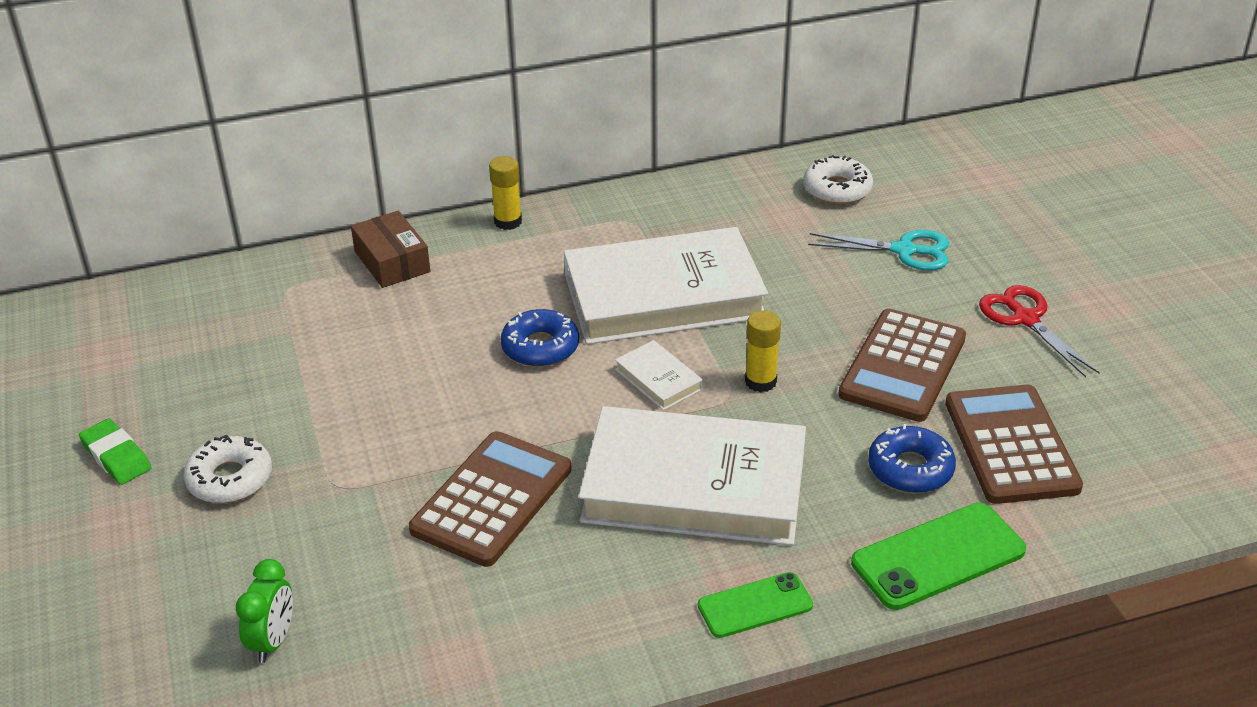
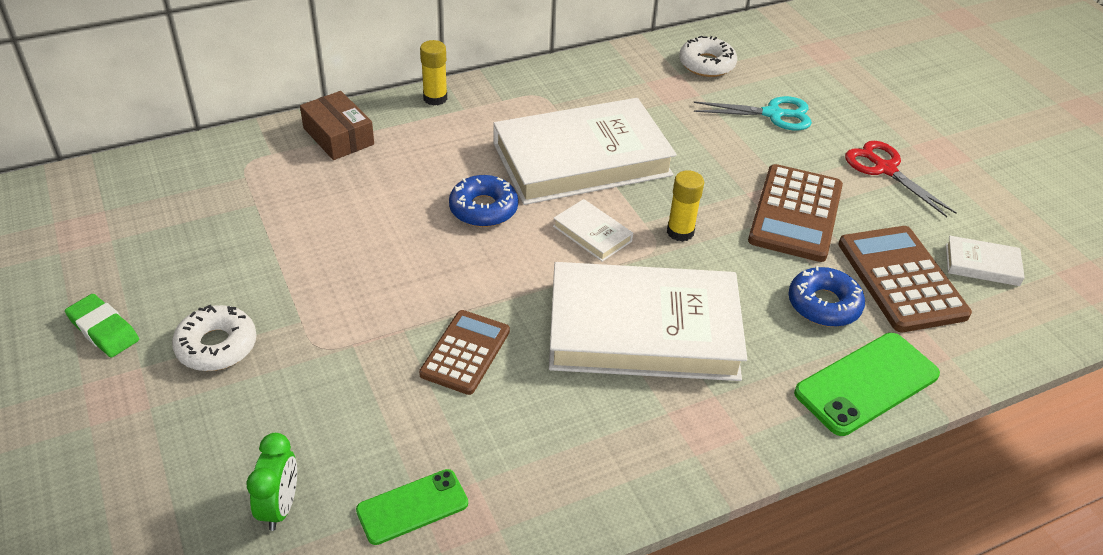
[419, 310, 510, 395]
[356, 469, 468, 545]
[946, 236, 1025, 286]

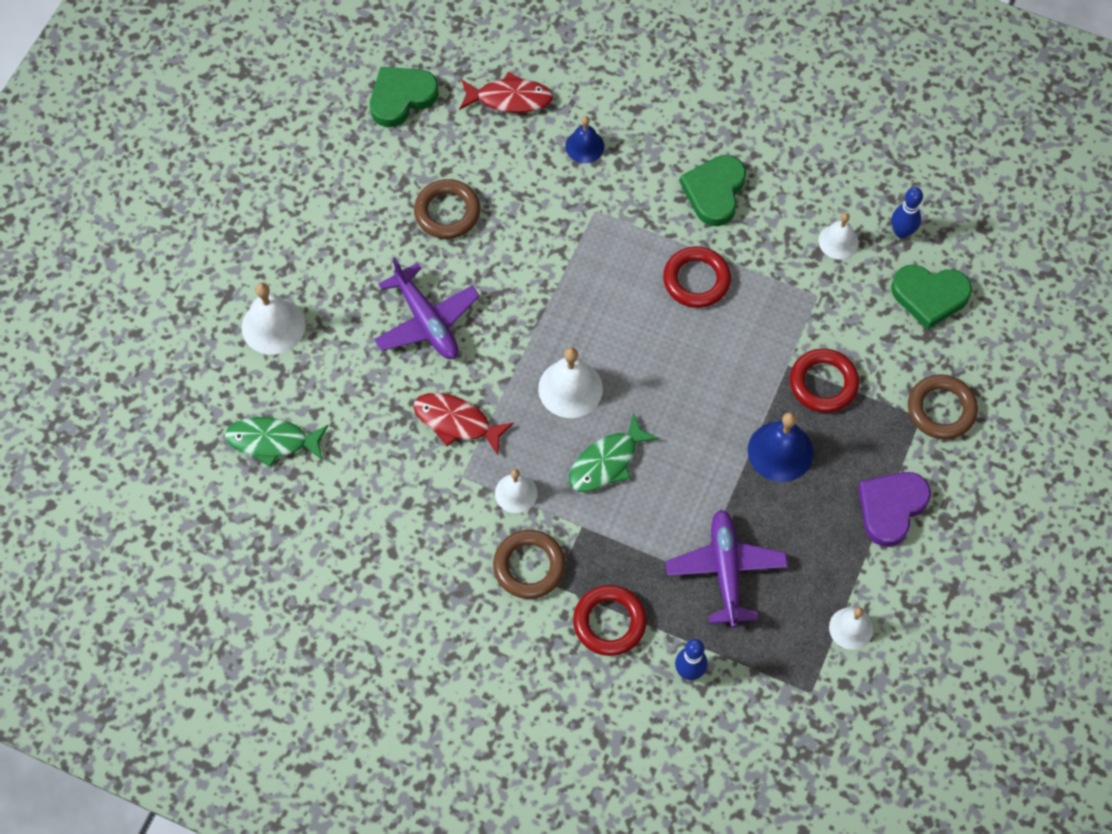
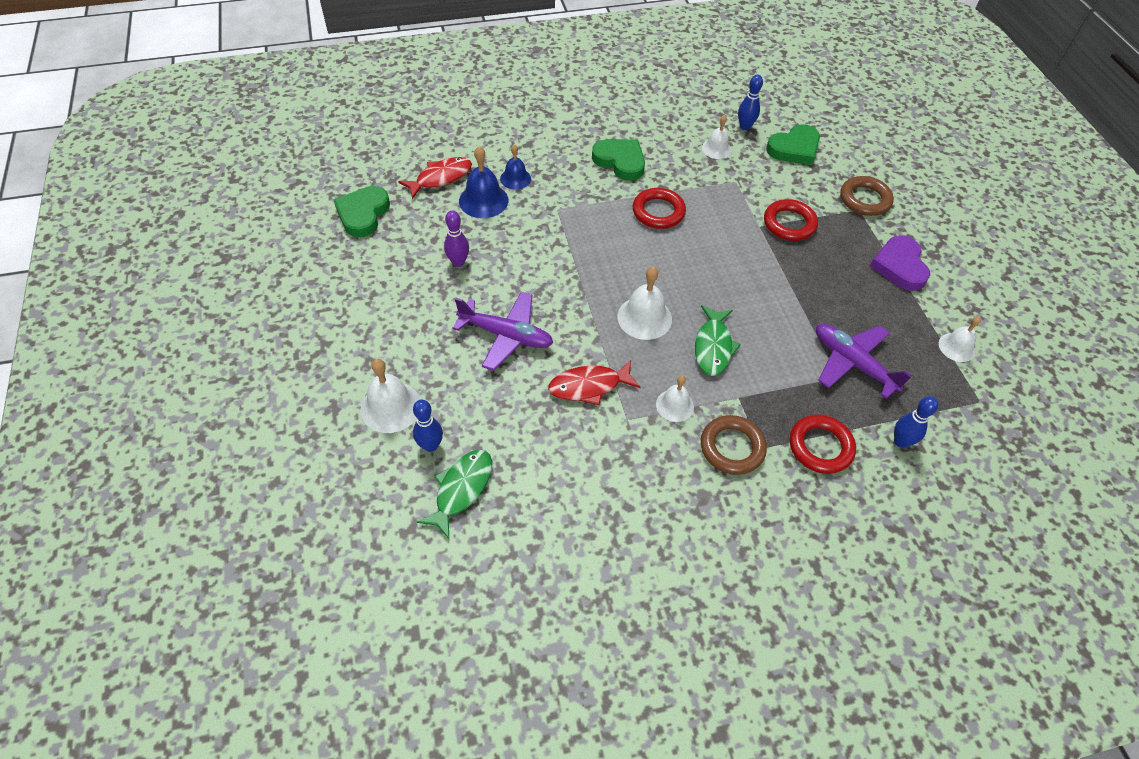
[417, 449, 492, 539]
[444, 210, 469, 267]
[592, 139, 645, 181]
[459, 146, 509, 218]
[413, 400, 443, 452]

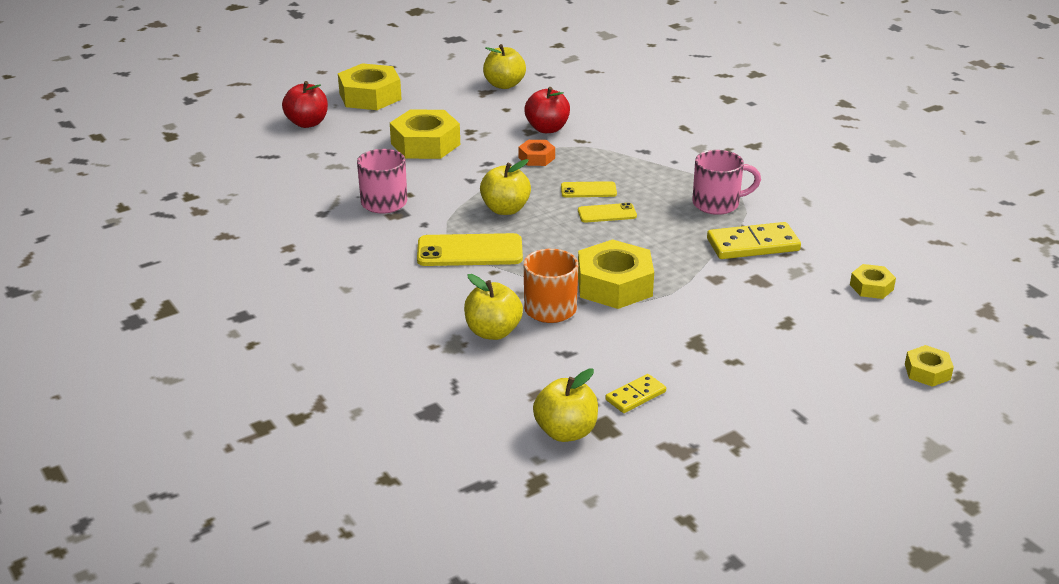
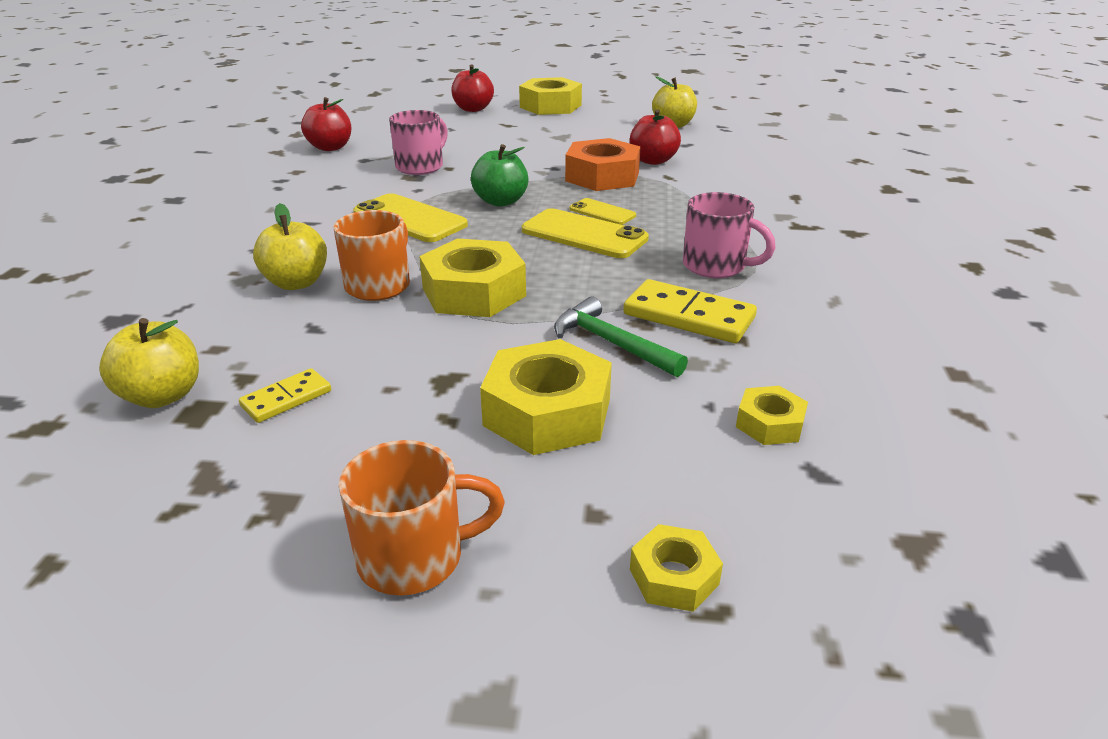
[480, 339, 612, 455]
[471, 144, 529, 207]
[565, 138, 641, 191]
[522, 208, 649, 258]
[239, 368, 331, 423]
[301, 97, 352, 151]
[339, 440, 505, 595]
[554, 297, 688, 377]

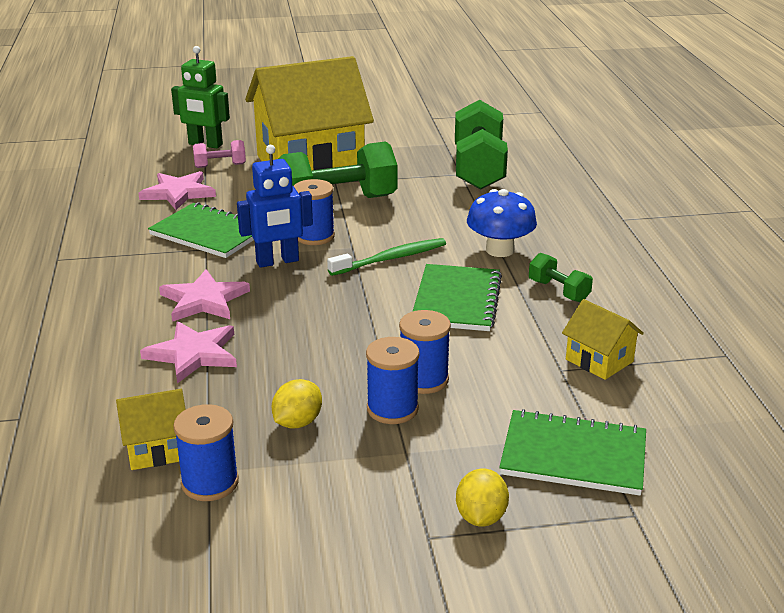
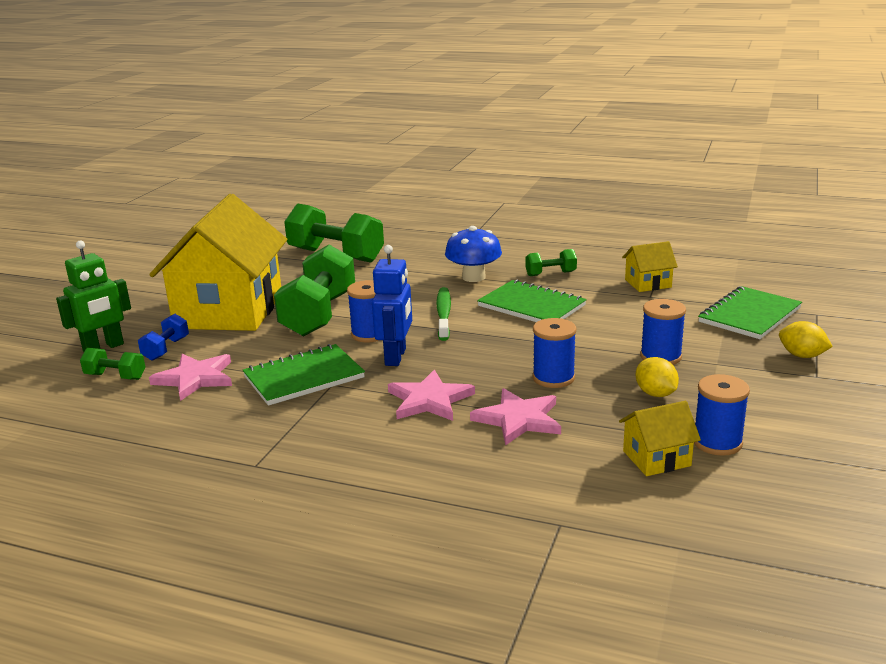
[619, 401, 701, 476]
[138, 314, 189, 361]
[533, 318, 576, 388]
[80, 348, 145, 380]

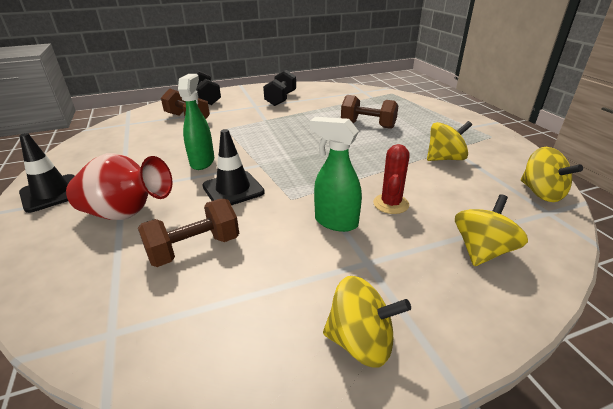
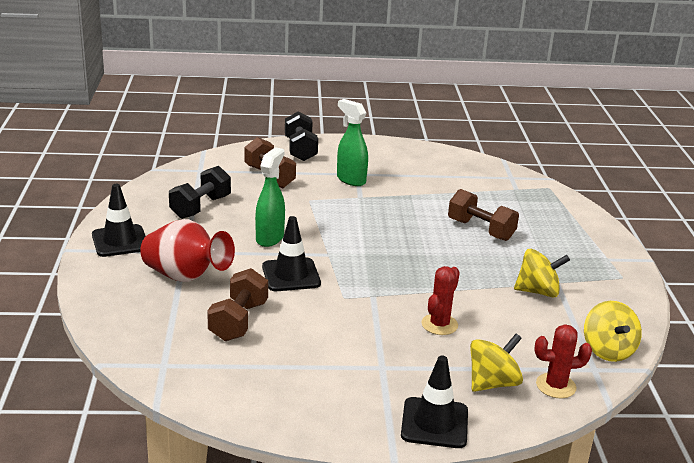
[207, 268, 268, 341]
[169, 166, 231, 219]
[337, 99, 368, 186]
[323, 276, 411, 368] (first image)
[401, 356, 468, 448]
[534, 324, 592, 398]

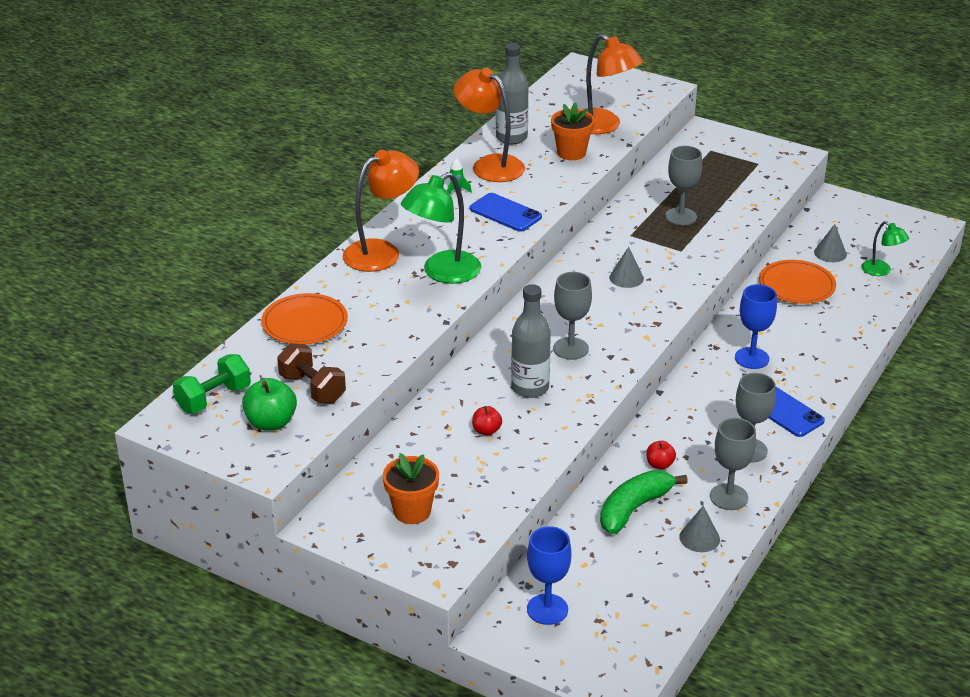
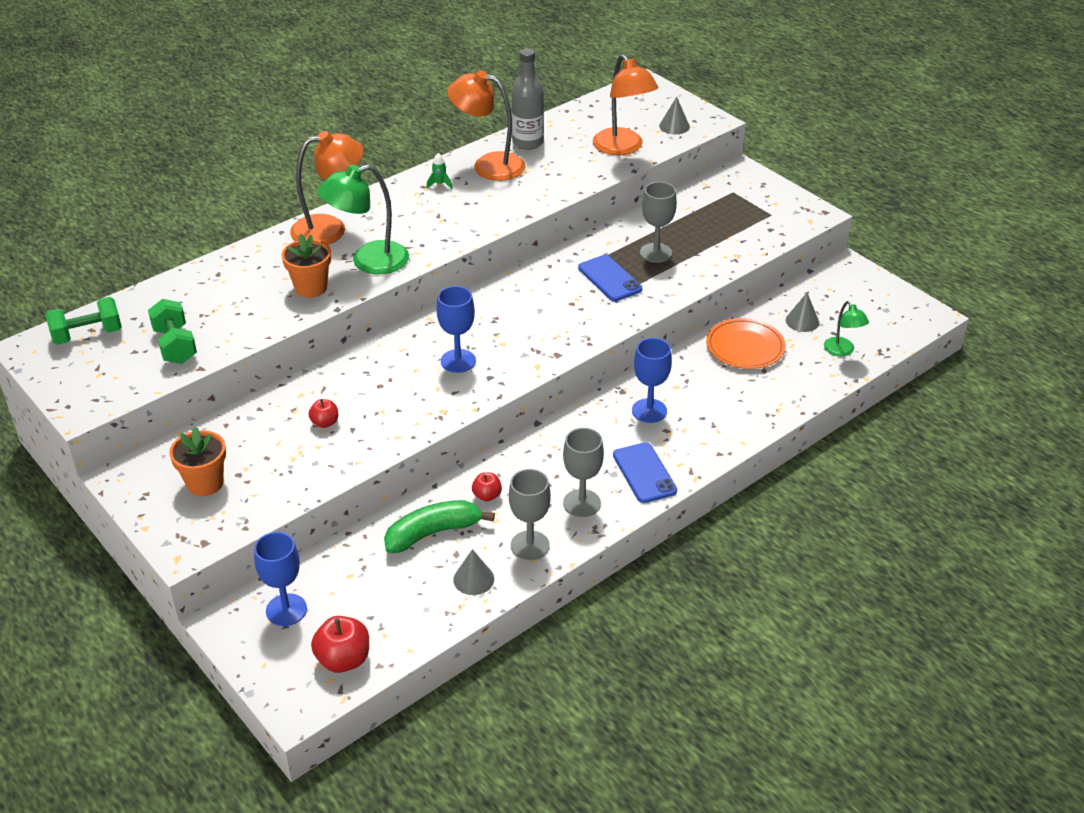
[242, 378, 297, 431] (first image)
[261, 293, 348, 345] (first image)
[148, 299, 197, 364]
[447, 70, 526, 181]
[578, 255, 642, 301]
[511, 284, 551, 398] (first image)
[282, 234, 331, 298]
[437, 286, 476, 373]
[659, 97, 690, 134]
[311, 616, 369, 673]

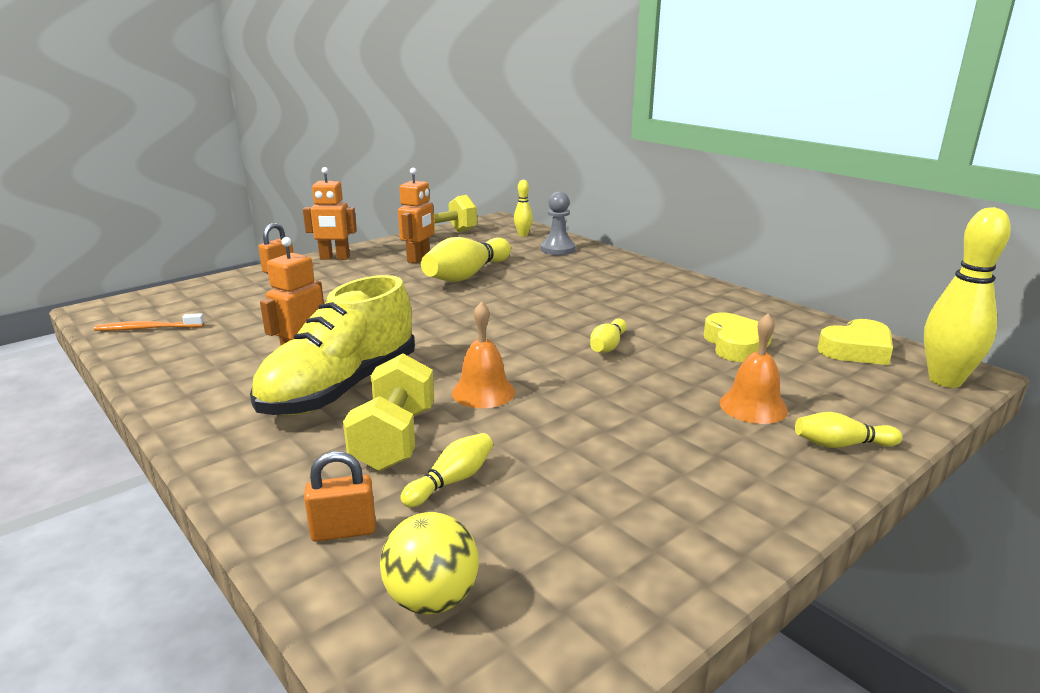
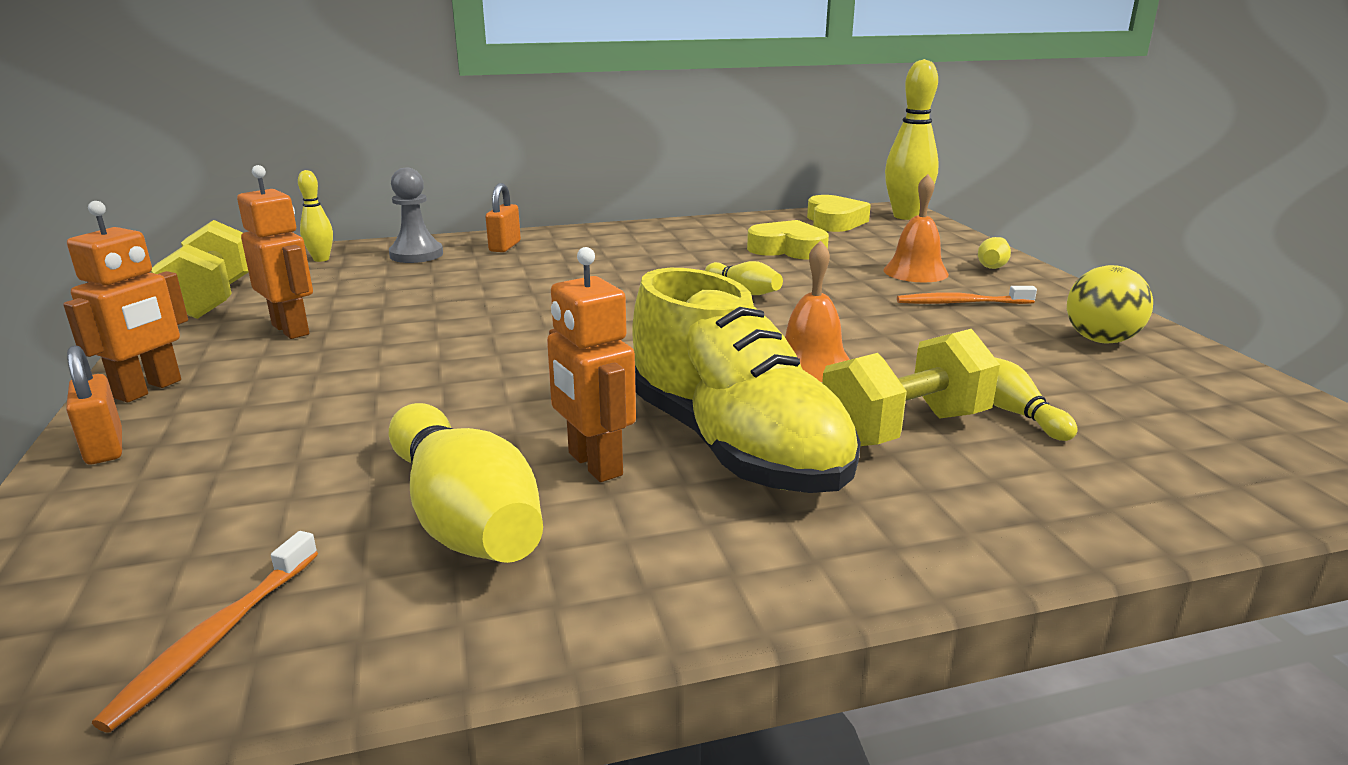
[486, 183, 521, 252]
[822, 329, 1000, 446]
[1067, 265, 1153, 343]
[388, 403, 543, 563]
[897, 286, 1037, 304]

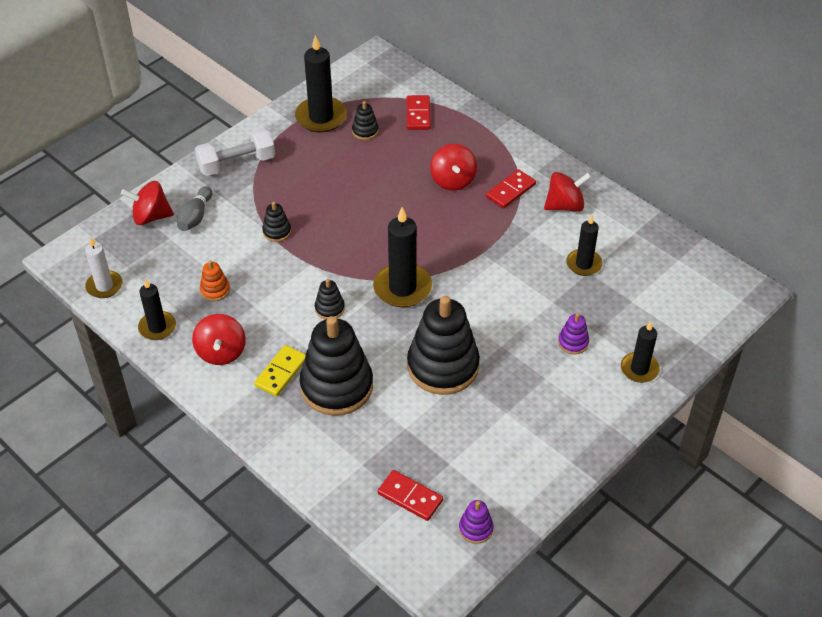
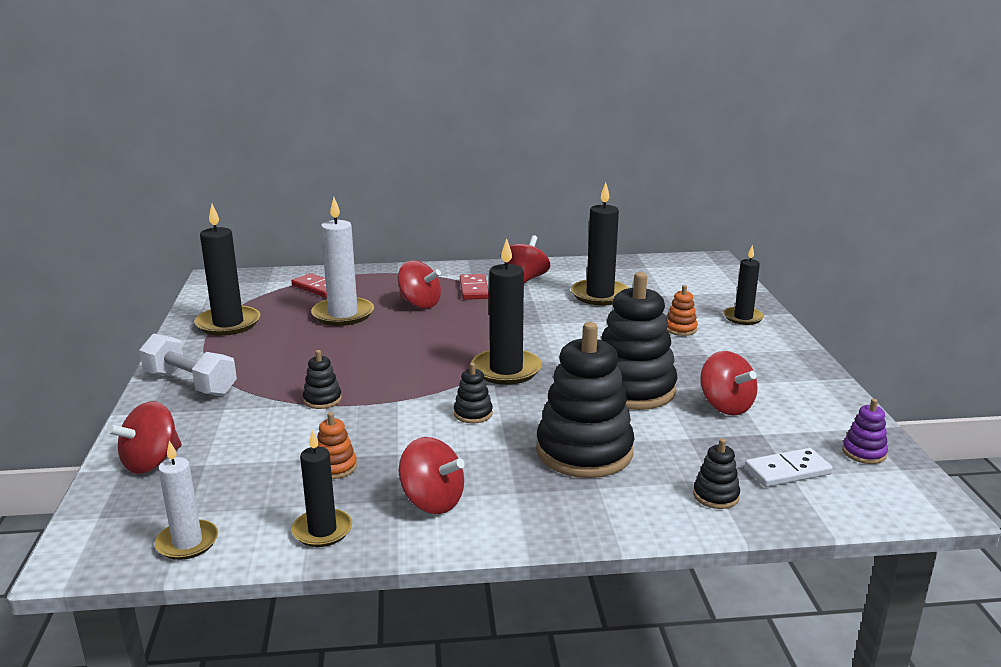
[177, 186, 212, 231] (first image)
[139, 333, 237, 396]
[254, 345, 306, 396] (first image)
[693, 439, 740, 509]
[745, 448, 833, 487]
[667, 285, 698, 336]
[571, 182, 629, 305]
[311, 197, 374, 326]
[700, 351, 758, 415]

